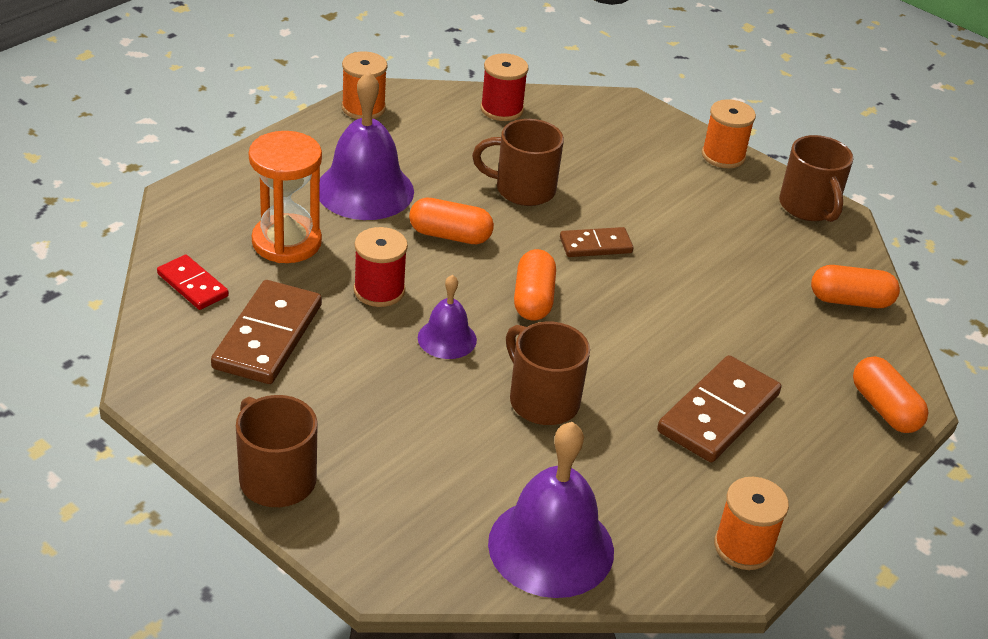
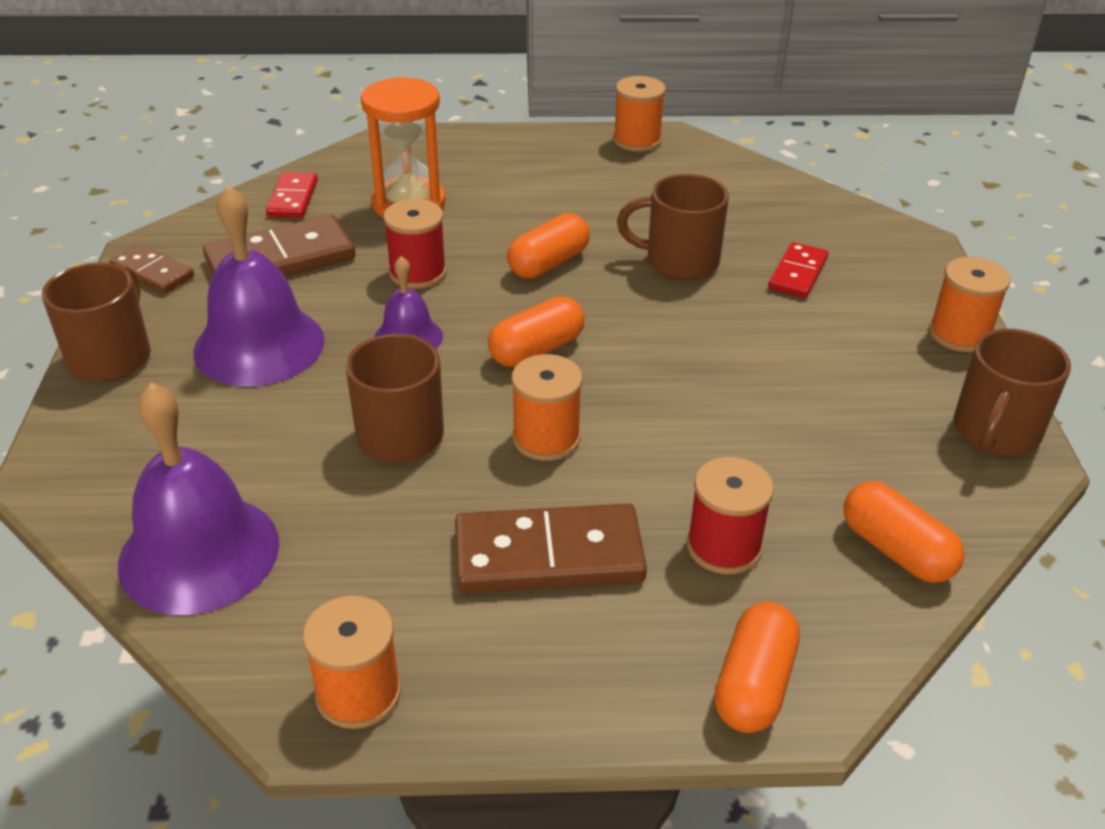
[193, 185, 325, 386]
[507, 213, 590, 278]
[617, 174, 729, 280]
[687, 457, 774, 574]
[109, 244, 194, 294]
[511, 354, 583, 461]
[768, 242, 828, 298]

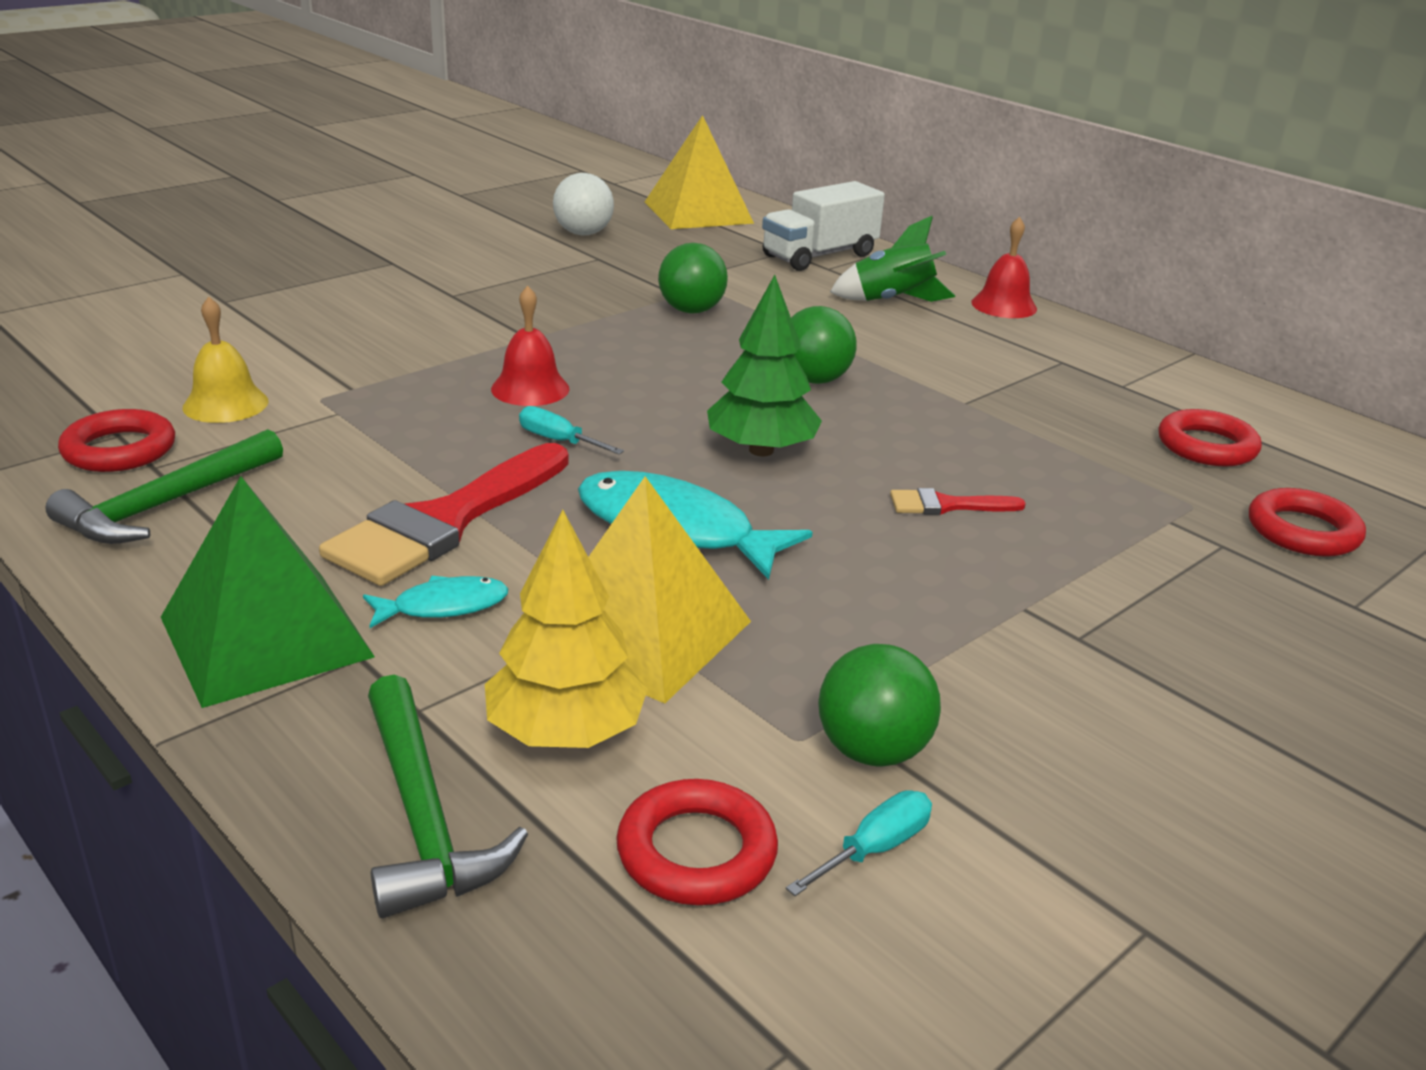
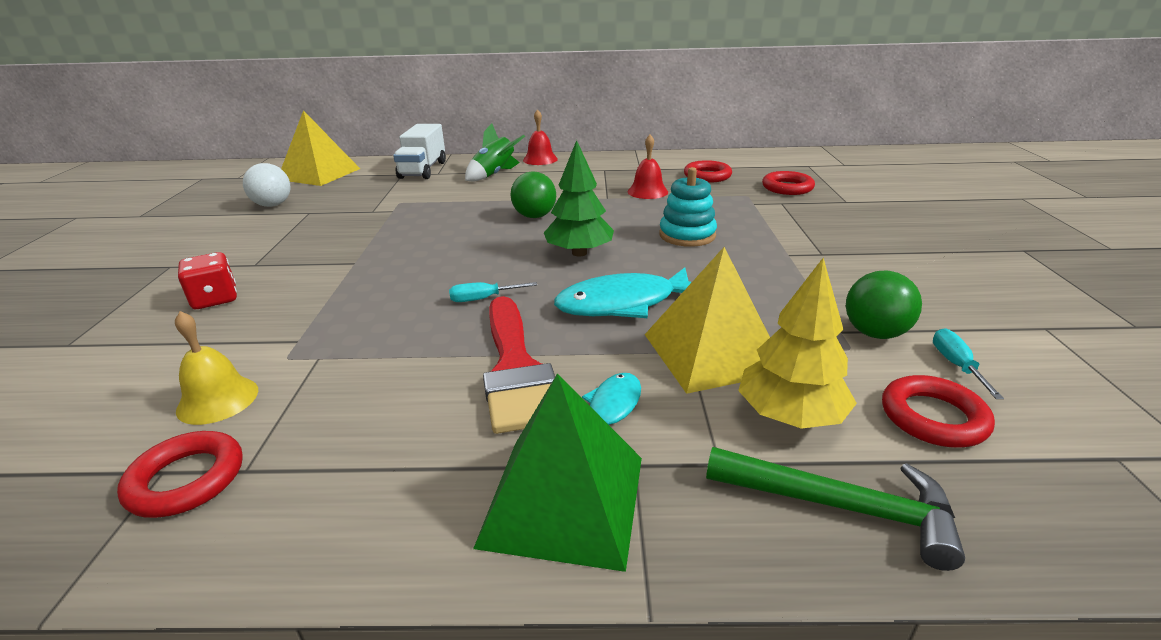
[45, 429, 283, 544] (first image)
[628, 135, 668, 199]
[658, 243, 728, 314] (first image)
[659, 167, 717, 247]
[178, 252, 237, 309]

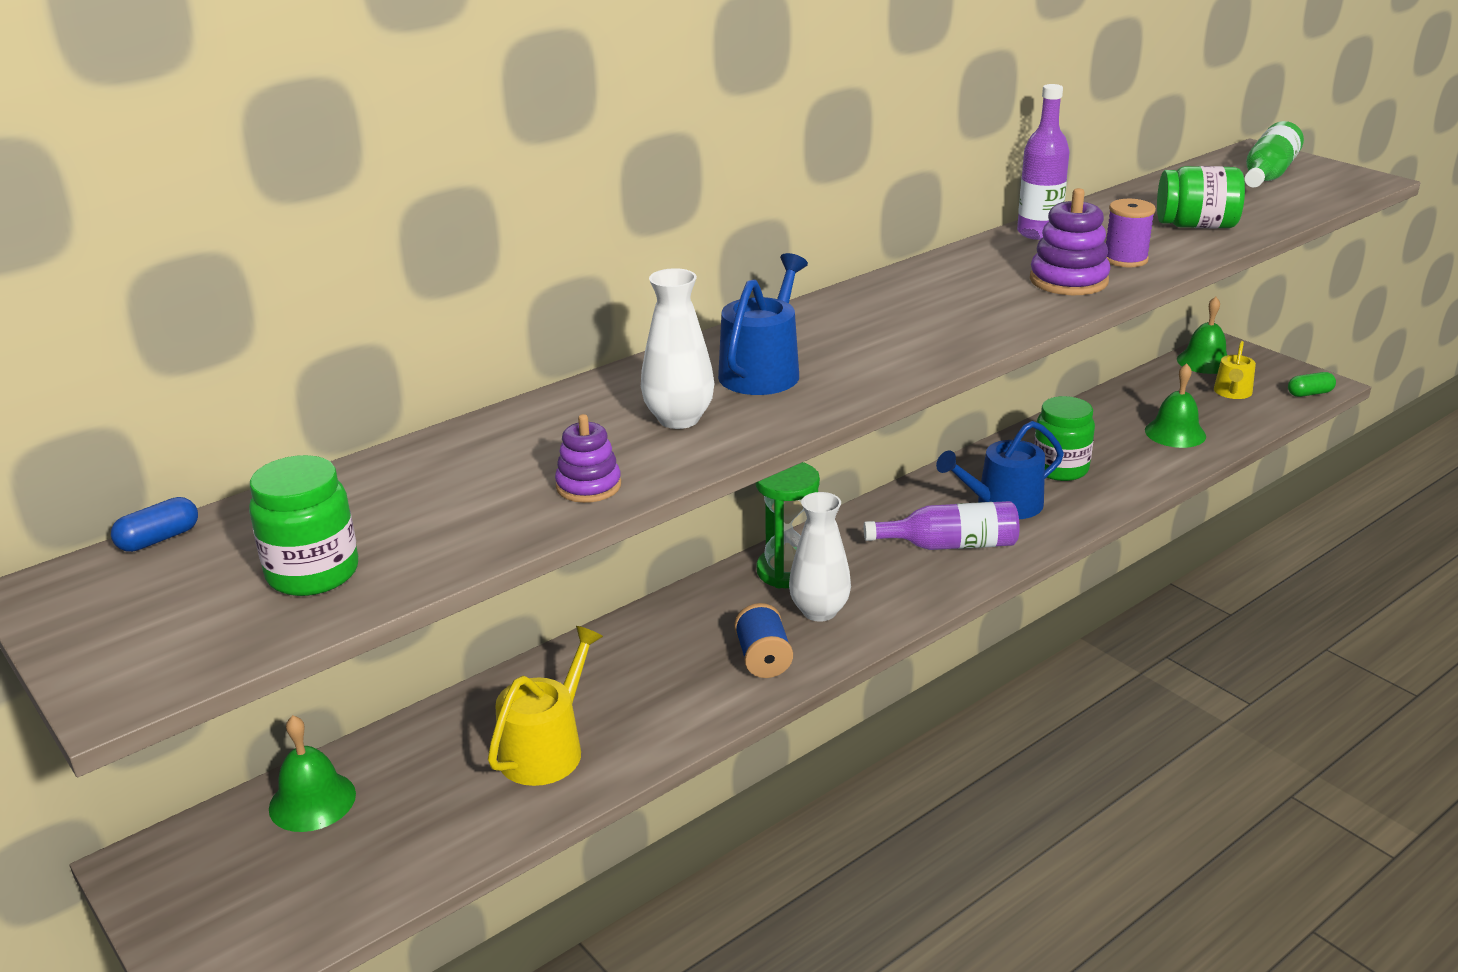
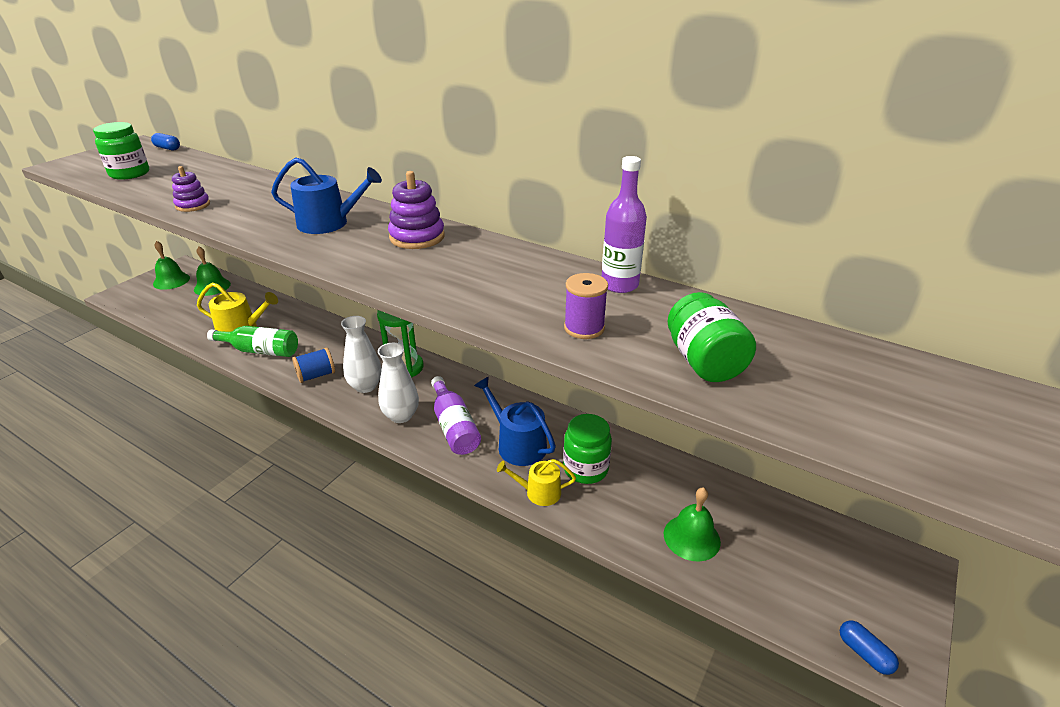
[378, 343, 419, 423]
[388, 171, 445, 249]
[153, 241, 190, 290]
[497, 459, 576, 506]
[207, 326, 298, 357]
[840, 621, 899, 675]

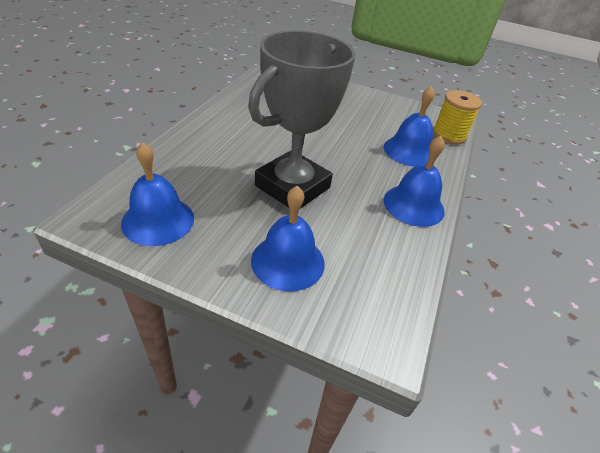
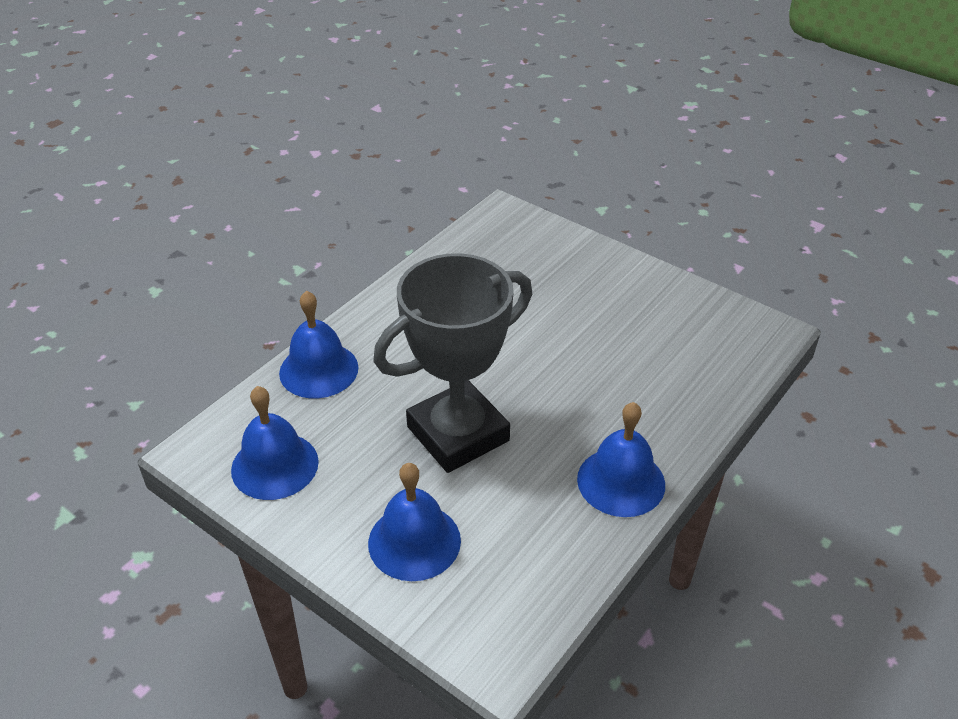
[279, 291, 358, 398]
[433, 90, 482, 144] (first image)

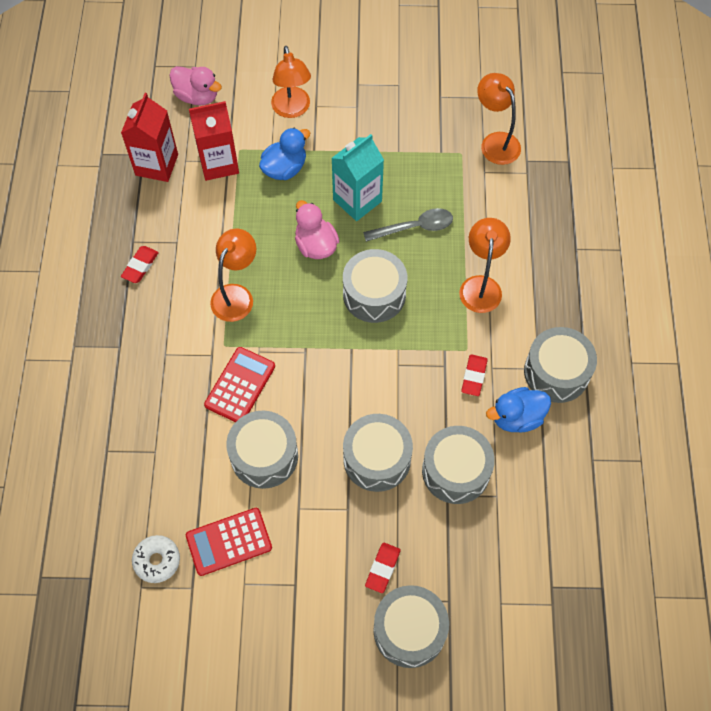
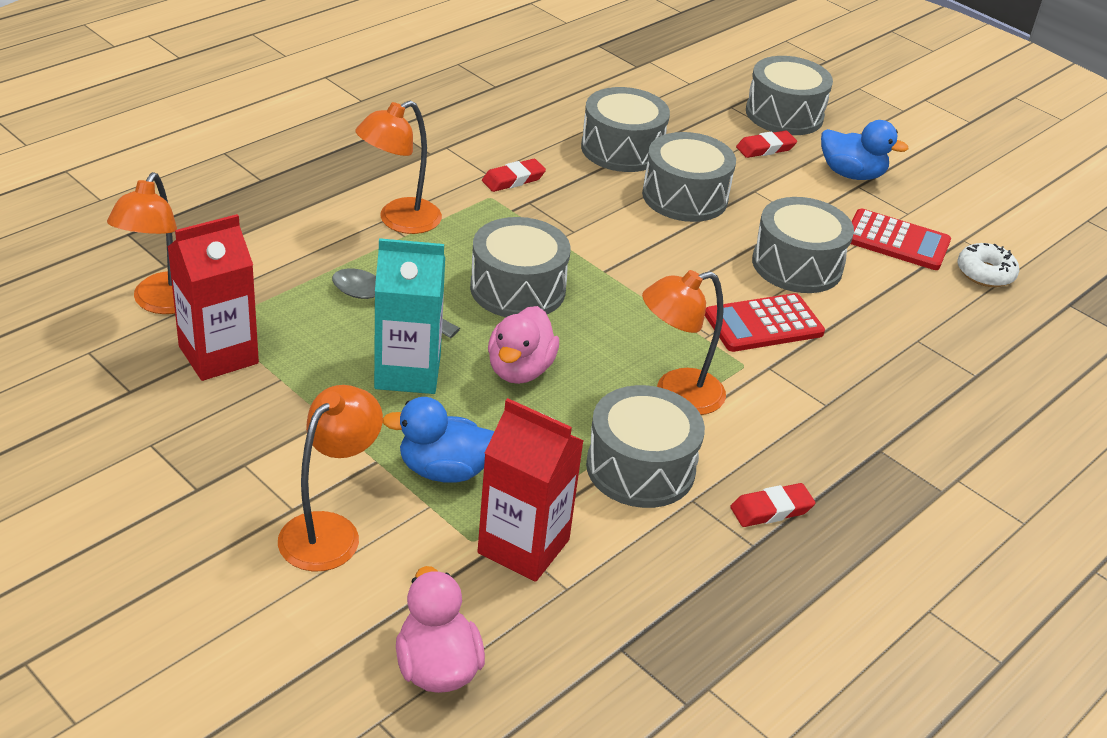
[168, 214, 259, 381]
[821, 120, 908, 180]
[586, 385, 705, 508]

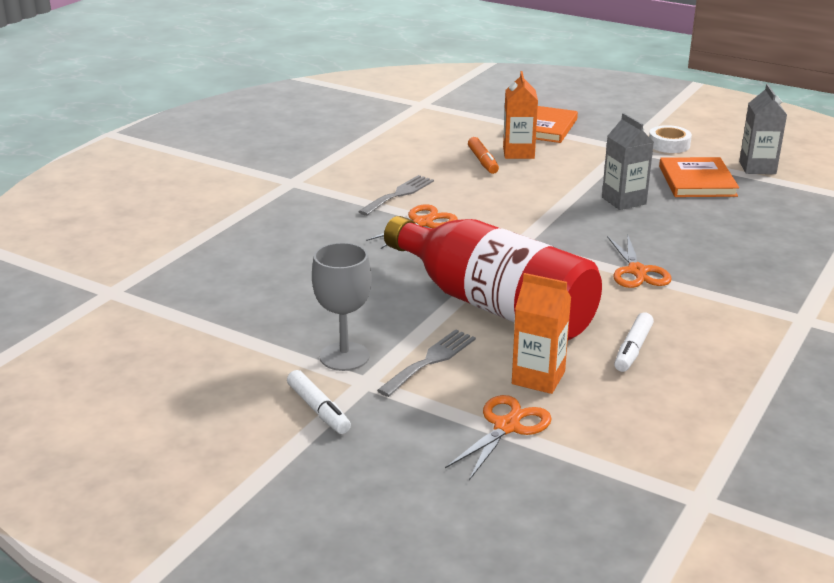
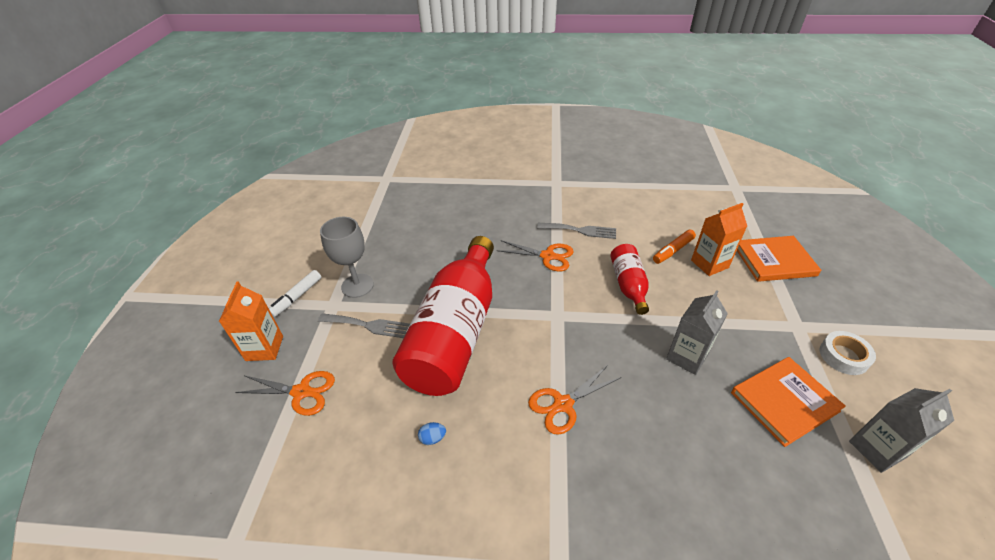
[219, 281, 283, 361]
[418, 422, 446, 445]
[610, 244, 649, 315]

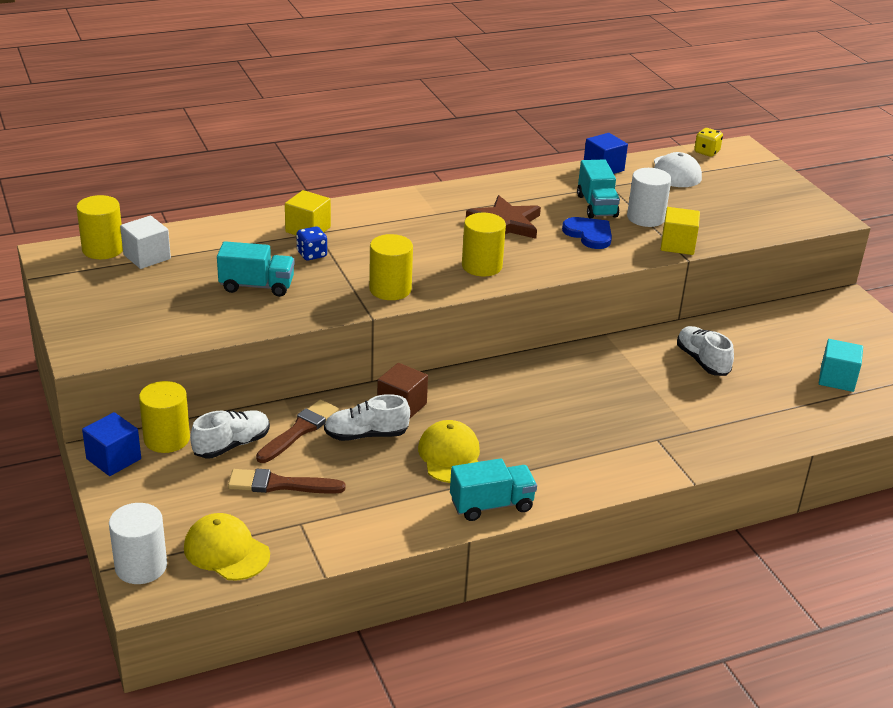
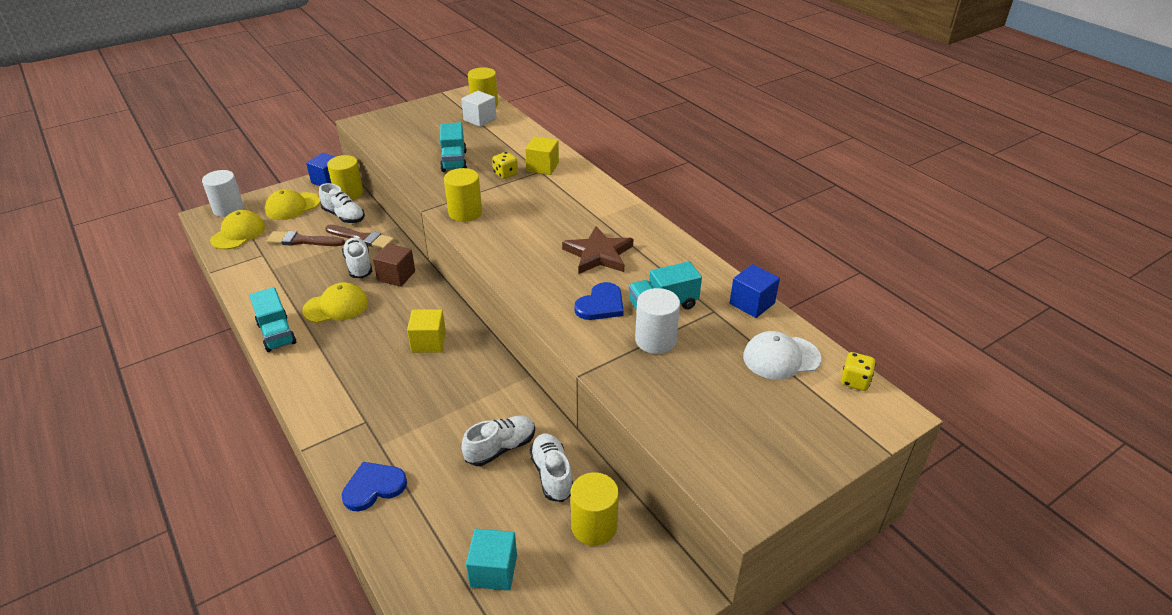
[267, 231, 345, 246]
[492, 152, 518, 179]
[571, 472, 619, 546]
[407, 309, 446, 353]
[265, 189, 320, 220]
[342, 462, 407, 511]
[530, 433, 573, 502]

